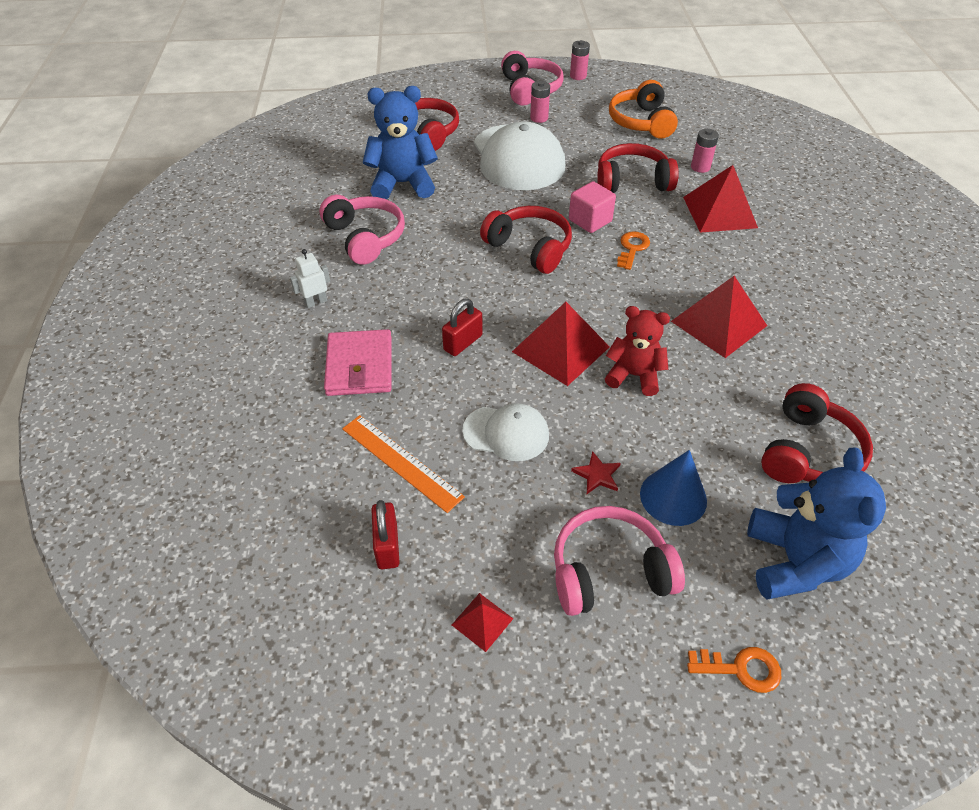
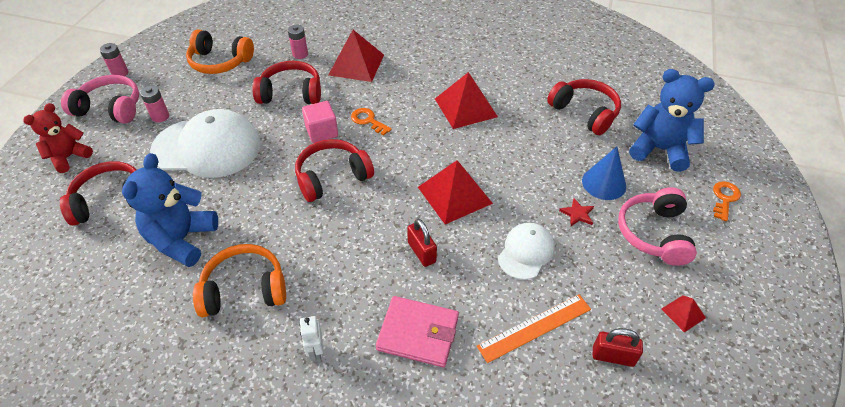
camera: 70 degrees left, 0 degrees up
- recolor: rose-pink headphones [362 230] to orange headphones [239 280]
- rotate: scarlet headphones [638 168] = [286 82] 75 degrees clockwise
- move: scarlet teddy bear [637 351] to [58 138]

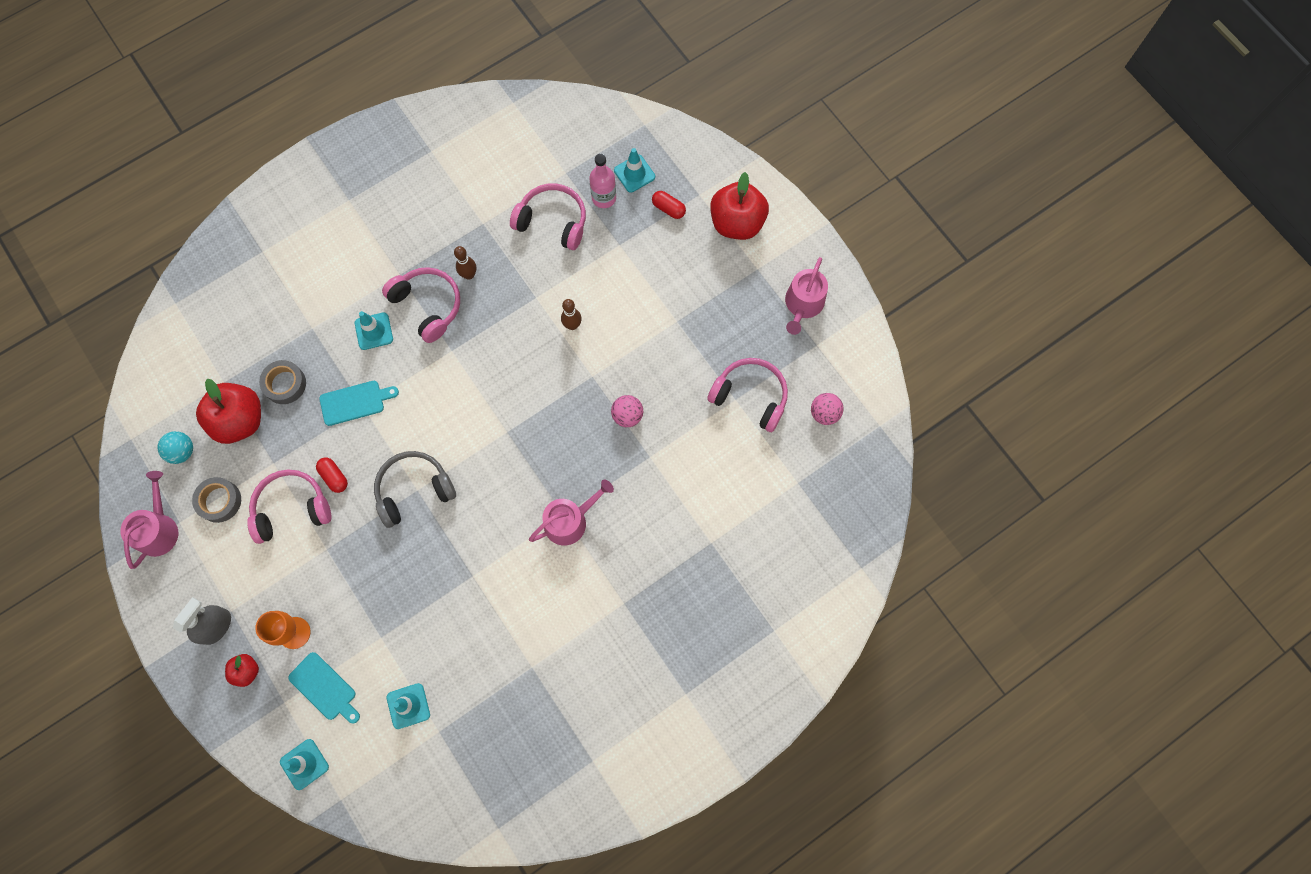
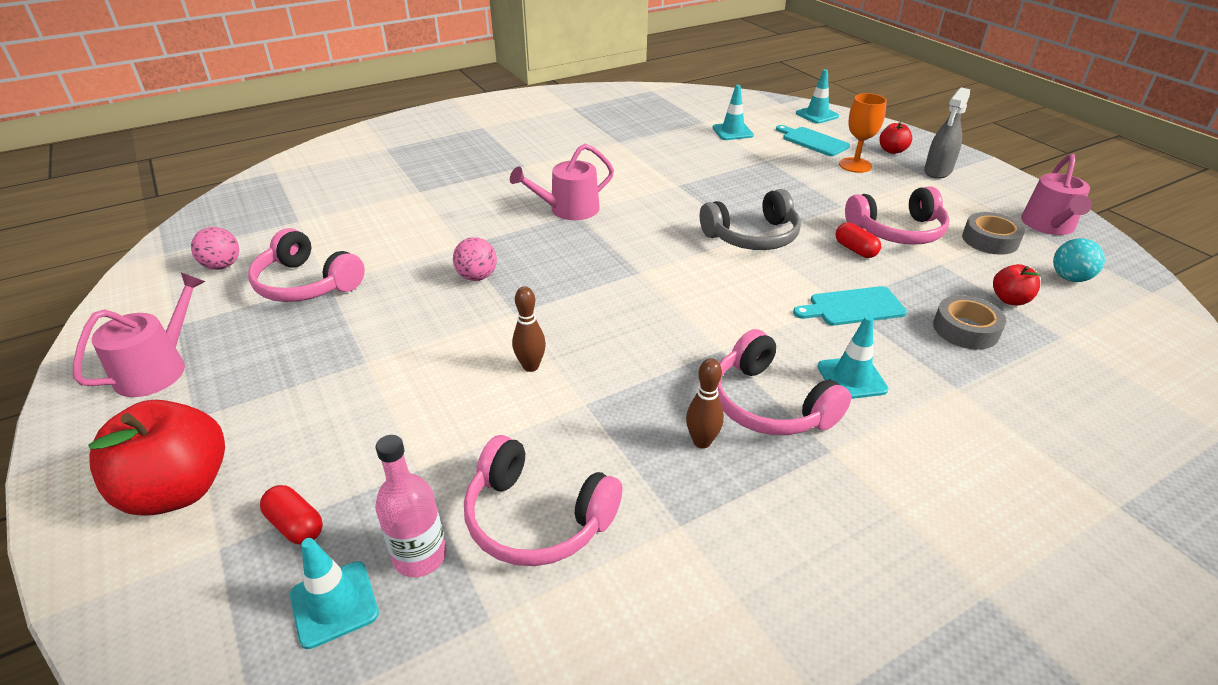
camera: 175 degrees left, 35 degrees down
- resize: scarlet apple fruit [228 411] = [1016 285] x0.49

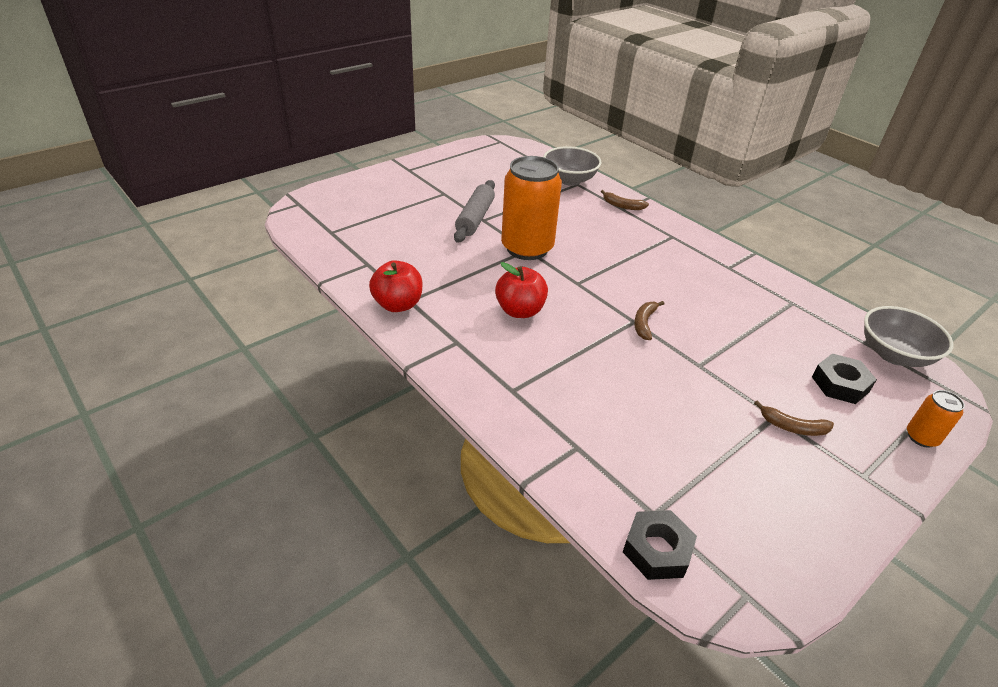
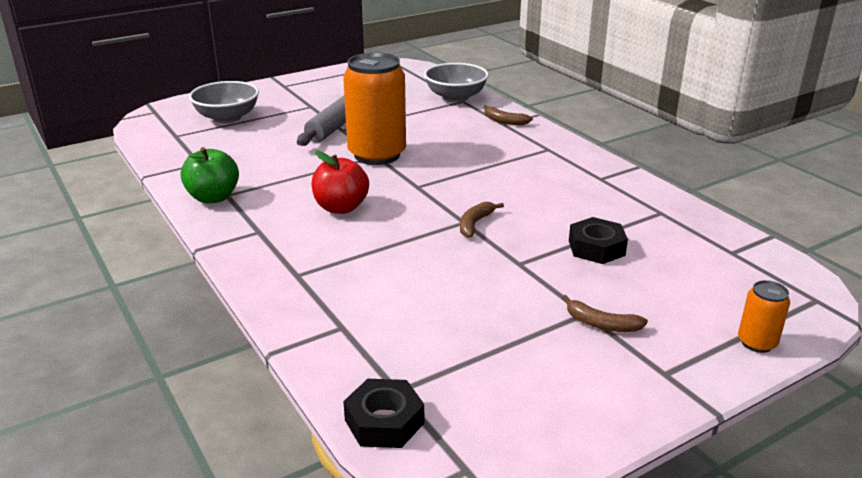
camera: 10 degrees right, 10 degrees down
- recolor: scarlet apple fruit [396 286] to leaf-green apple fruit [210 175]
- move: jet-black hex nut [844 378] to [598 240]
- move: ash-grey bowl [909 336] to [224 102]

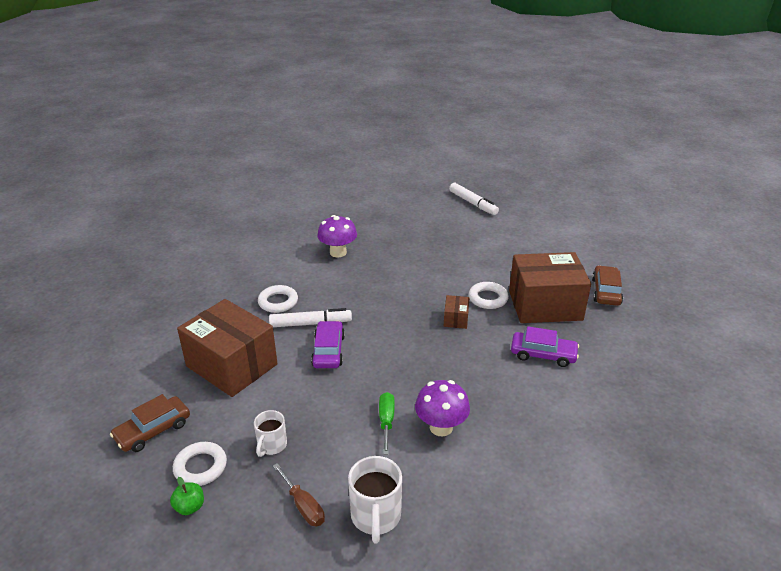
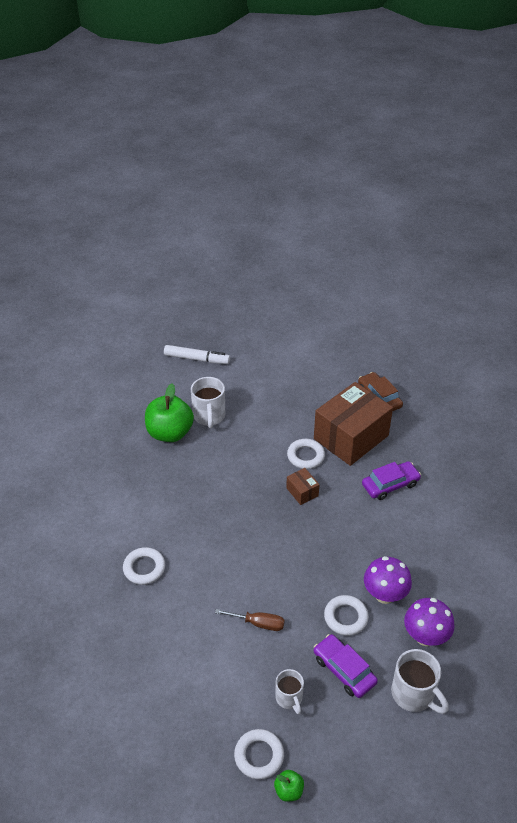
camera: 40 degrees left, 10 degrees up
- delete: russet car [150 423]
- delete: russet parcel [227 348]
- delete: white marker [310 317]
- move: russet hand screwdriver [299 494] to [250 620]
- move: royal purple car [328 344] to [346 666]
- move: royal purple fungus [337 236] to [429 622]
- replace: leaf-green hand screwdriver [387 423] to white torus [346 615]
- insert: leaf-green apple fruit [169 413]
- insert: white coffee mug [208 402]

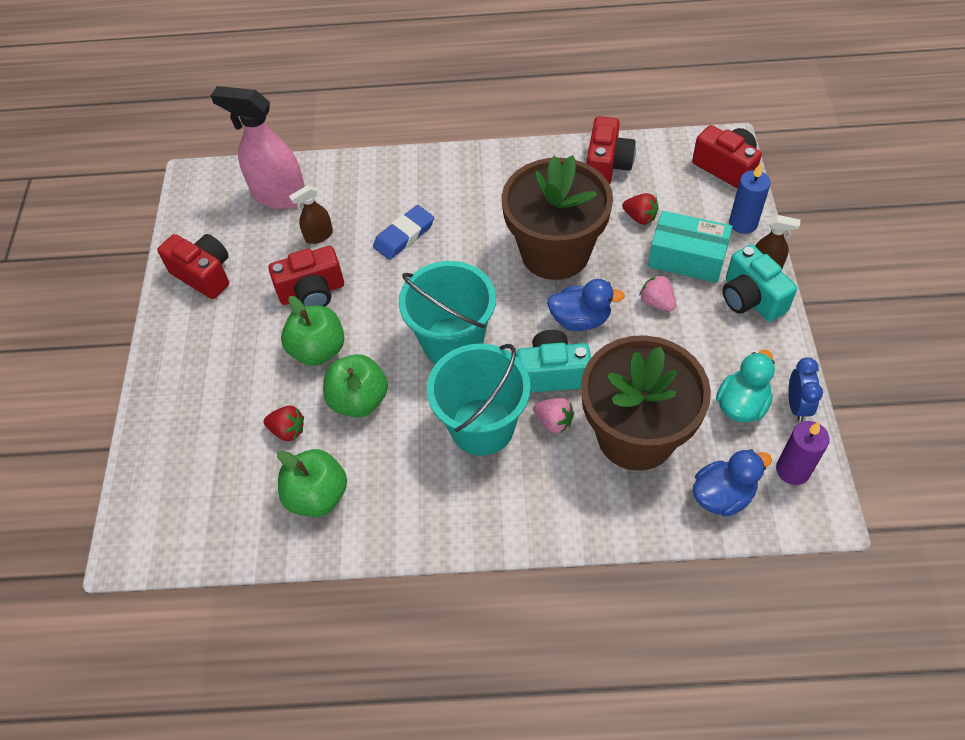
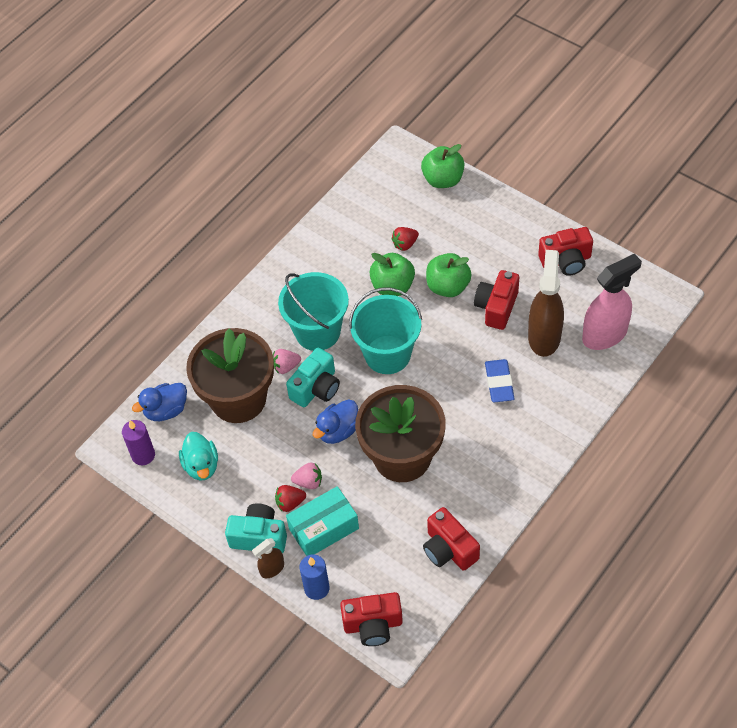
camera: 130 degrees right, 0 degrees up
- move: leaf-green apple fruit [312 483] to [443 166]
- resize: russet sprayer [311 214] = [546 303] x2.02
- move: scarlet strawberry [640 209] to [290 498]
- rotate: cobalt duck [732 483] = [159 402] 45 degrees clockwise
- delete: cobalt clock [805 389]

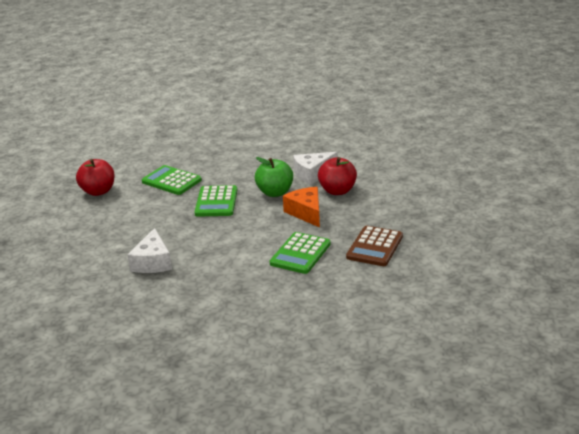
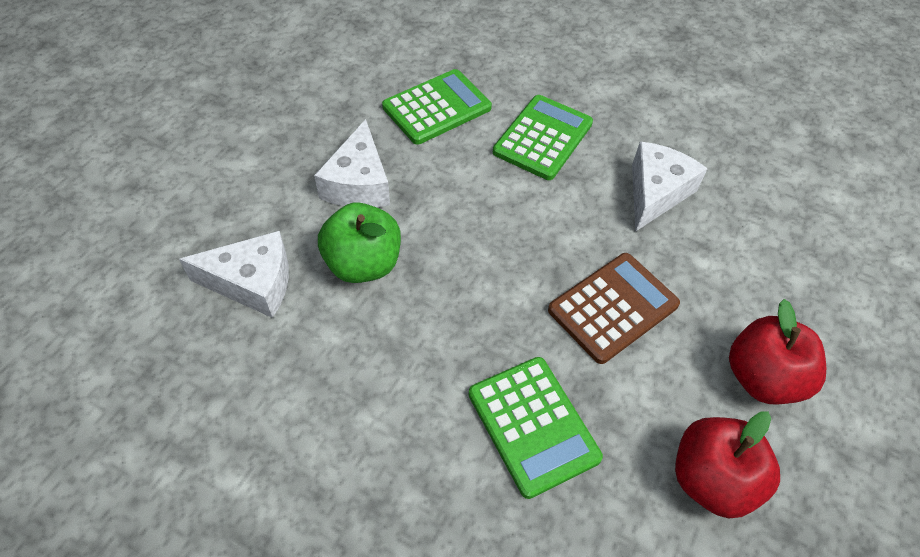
camera: 155 degrees left, 25 degrees up
- move: leaf-green adding machine [215 201] to [543 137]
- recolor: orange cheese wedge [301 207] to white cheese wedge [352 163]
- move: scarlet apple fruit [337 176] to [777 351]
- move: russet adding machine [374 246] to [614 308]

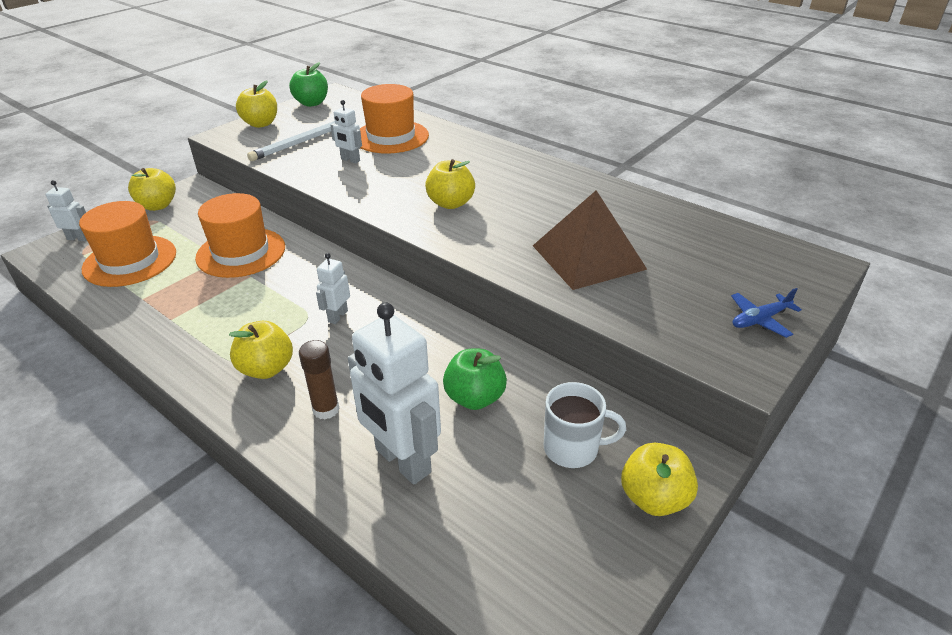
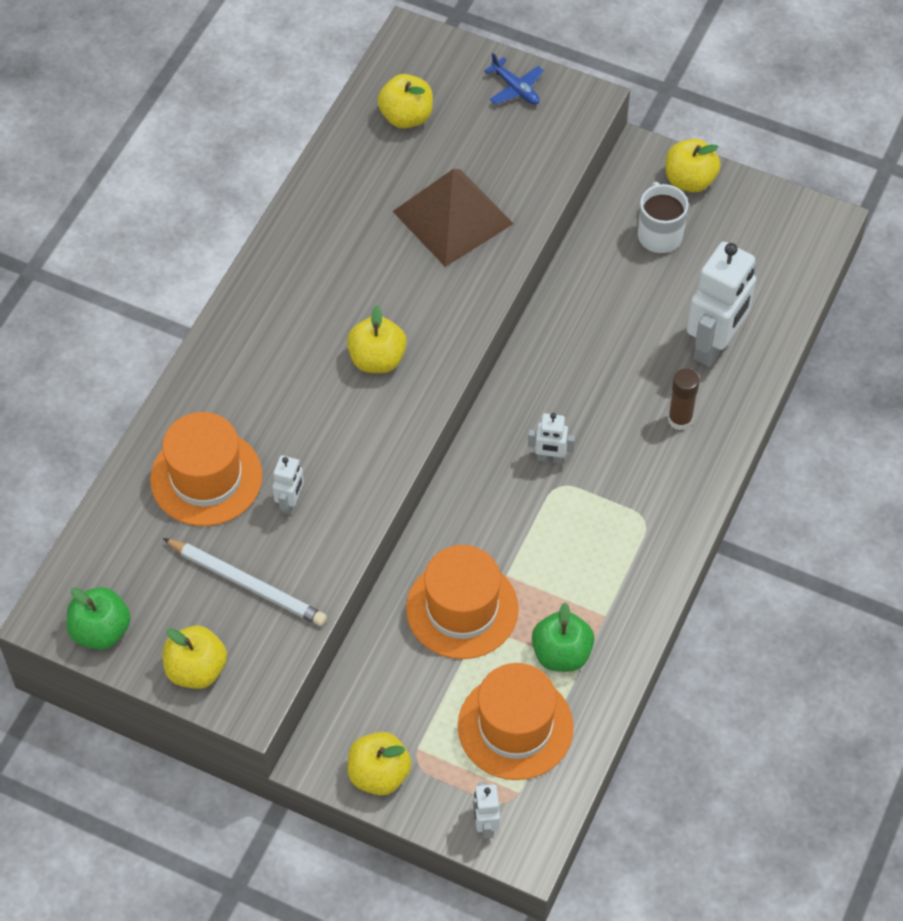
camera: 105 degrees left, 20 degrees up
- move: yellow apple fruit [261 350] to [405 101]
- move: leaf-green apple fruit [475 379] to [563 637]

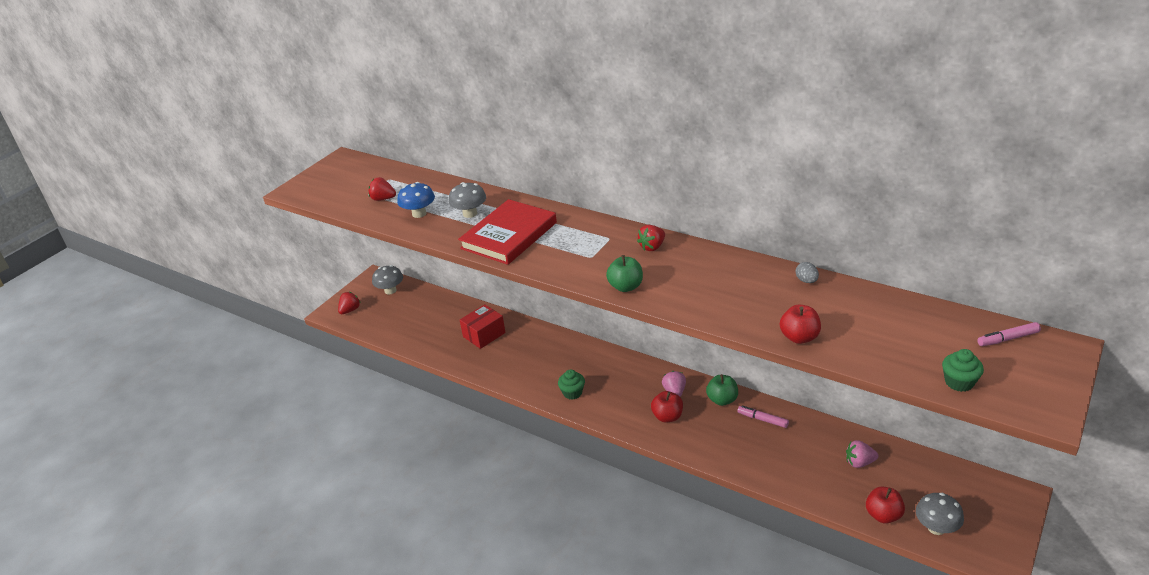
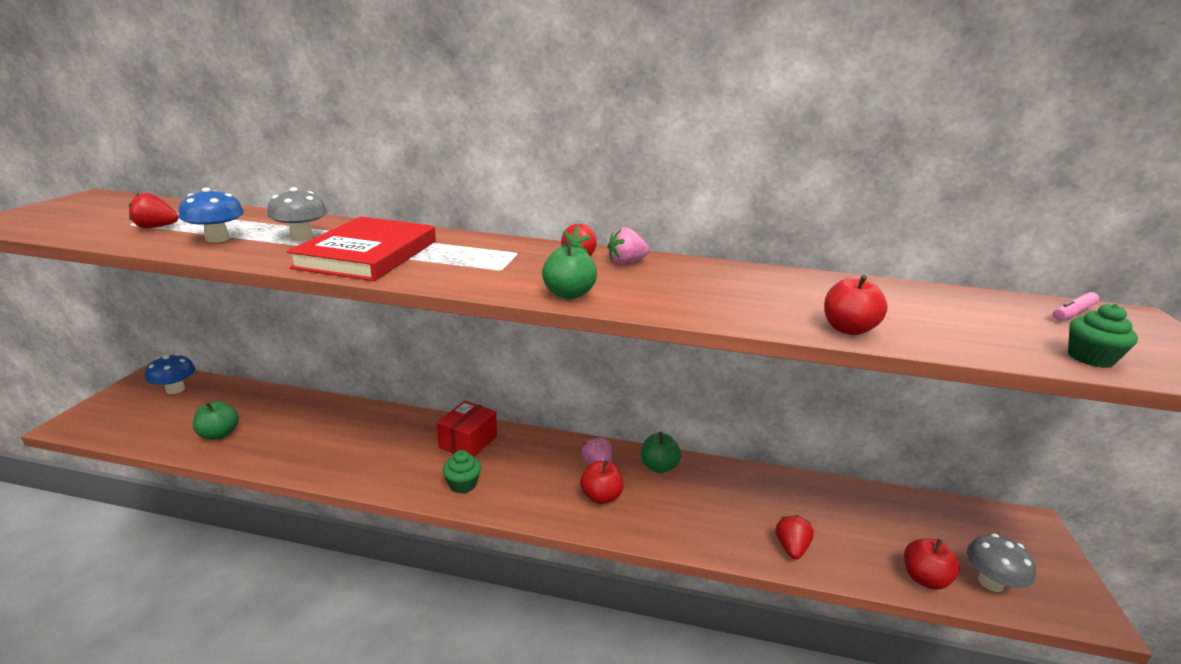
camera: 25 degrees left, 10 degrees down
- move: scarlet strawberry [349 303] to [795 537]
- recolor: ash-grey fungus [387 279] to cobalt fungus [170 374]
- move: scarlet parcel [482 326] to [467 429]
- delete: rose-pink marker [763 416]
- delete: ash-grey egg [807 272]
- move: rose-pink strawberry [862 454] to [628 245]
- insert: leaf-green apple fruit [216 420]

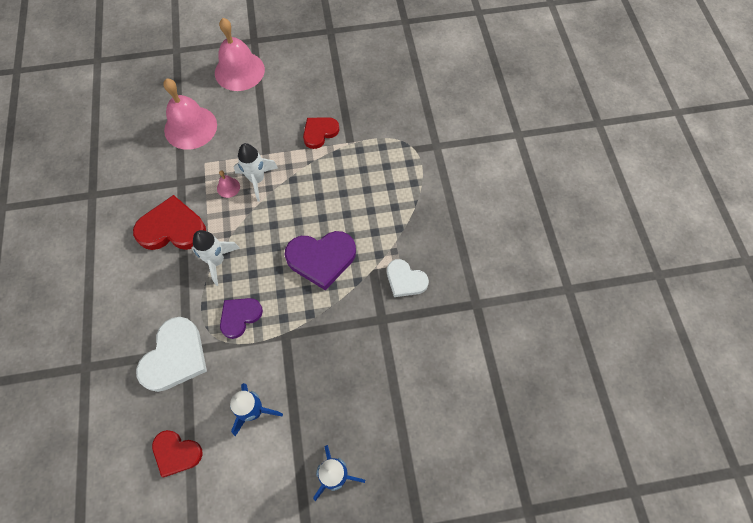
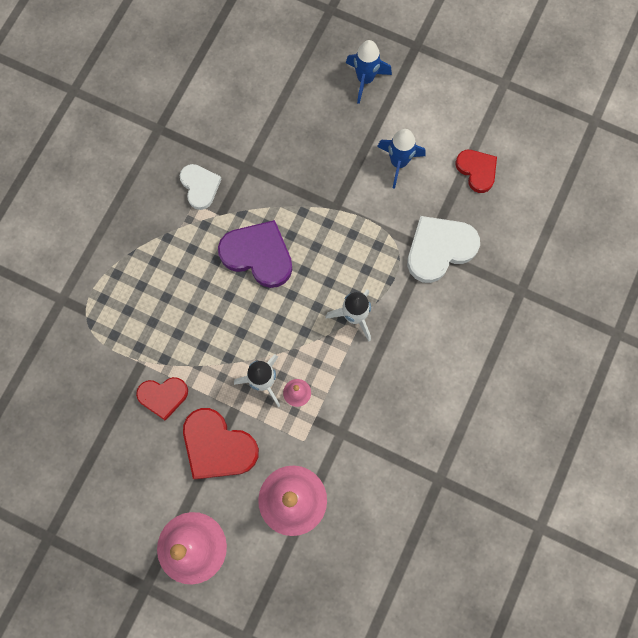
camera: 145 degrees left, 10 degrees up
- move: scarlet love heart [169 222] to [221 443]
- delete: royal purple love heart [241 318]

